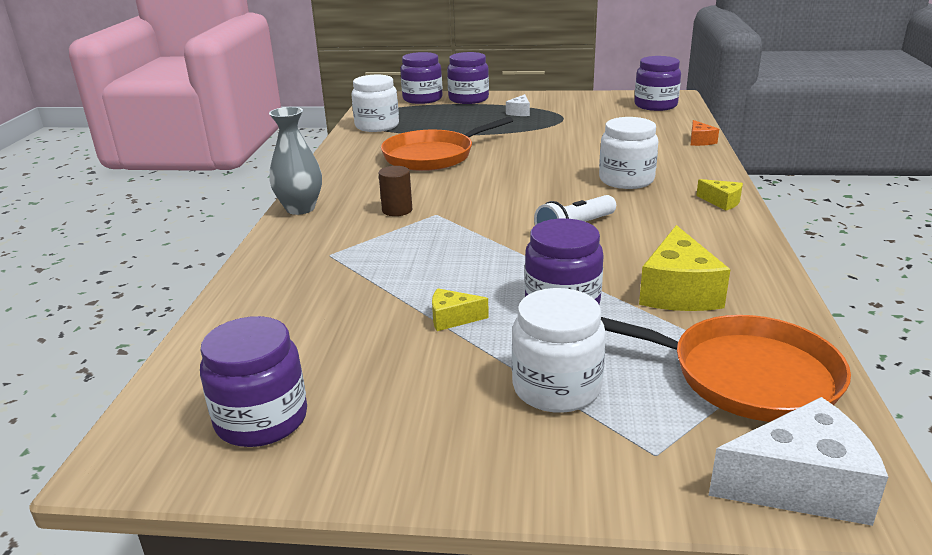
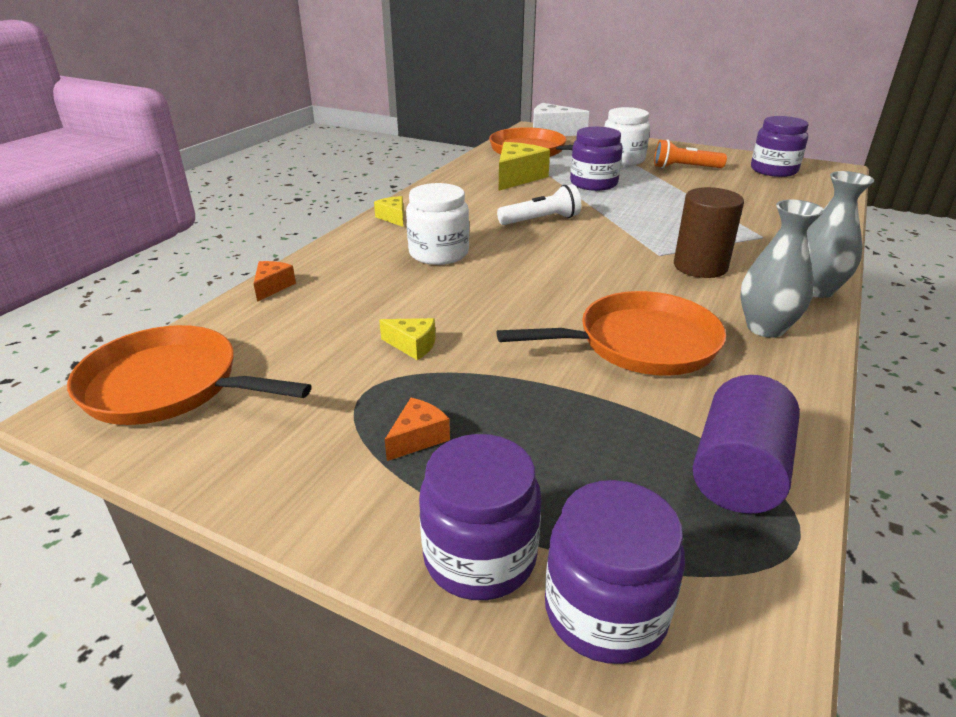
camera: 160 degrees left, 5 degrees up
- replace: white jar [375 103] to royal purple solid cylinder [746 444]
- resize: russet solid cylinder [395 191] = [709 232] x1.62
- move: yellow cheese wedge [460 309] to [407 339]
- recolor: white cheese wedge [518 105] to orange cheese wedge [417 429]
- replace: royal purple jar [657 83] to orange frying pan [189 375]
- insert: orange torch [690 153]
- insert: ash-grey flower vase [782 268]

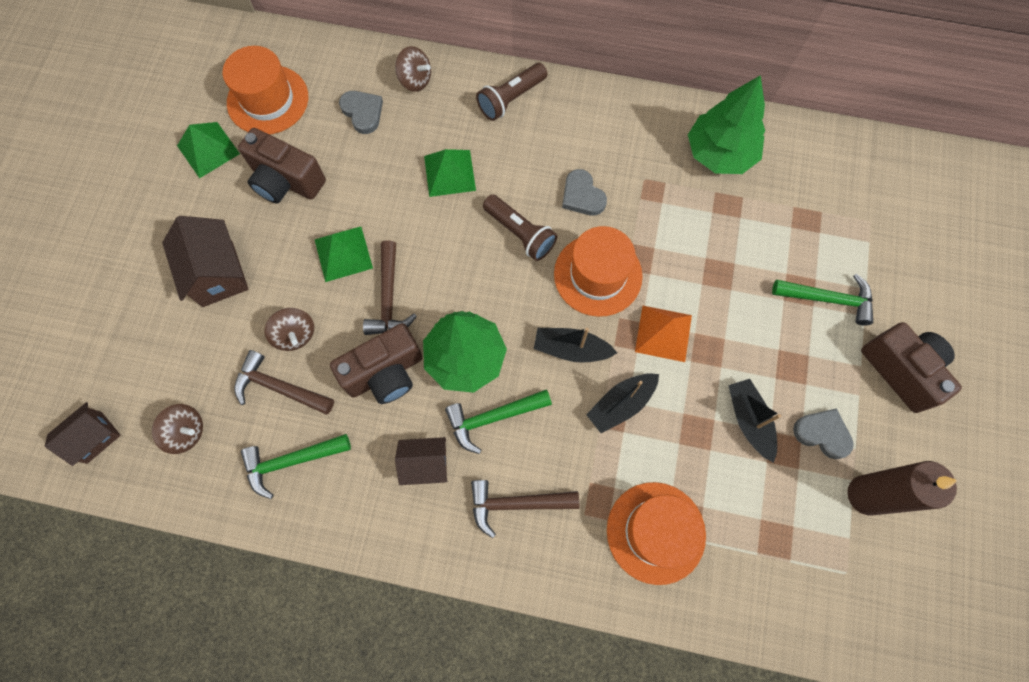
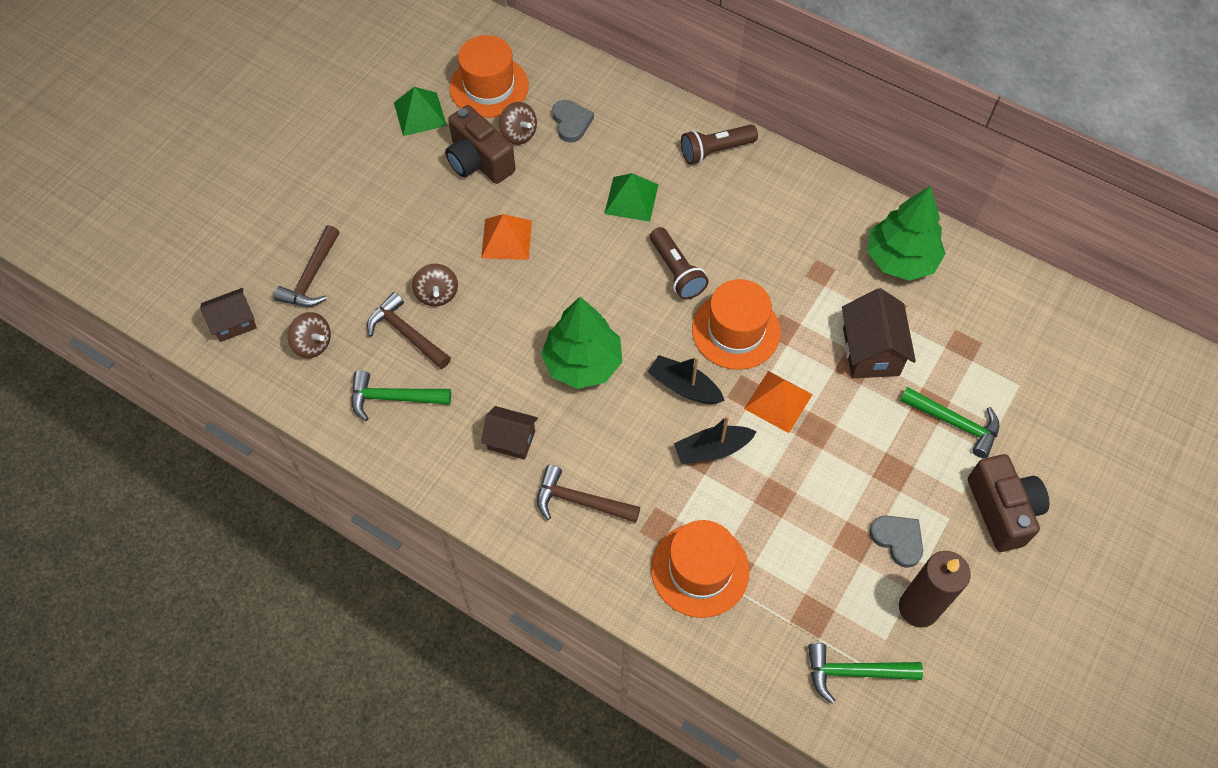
camera: 20 degrees right, 10 degrees down
- move: russet cottage [205 261] to [879 333]
- recolor: leaf-green pyramid shape [344 254] to orange pyramid shape [506 237]
- delete: russet photo camera [376 363]
- move: russet carpenter's hammer [390 287] to [306 266]
- move: russet spinning top [413 69] to [518 123]
- move: leaf-green carpenter's hammer [498 422] to [865 673]
- delete: ash-grey love heart [584 192]
- delete: jet-black boat [754 421]

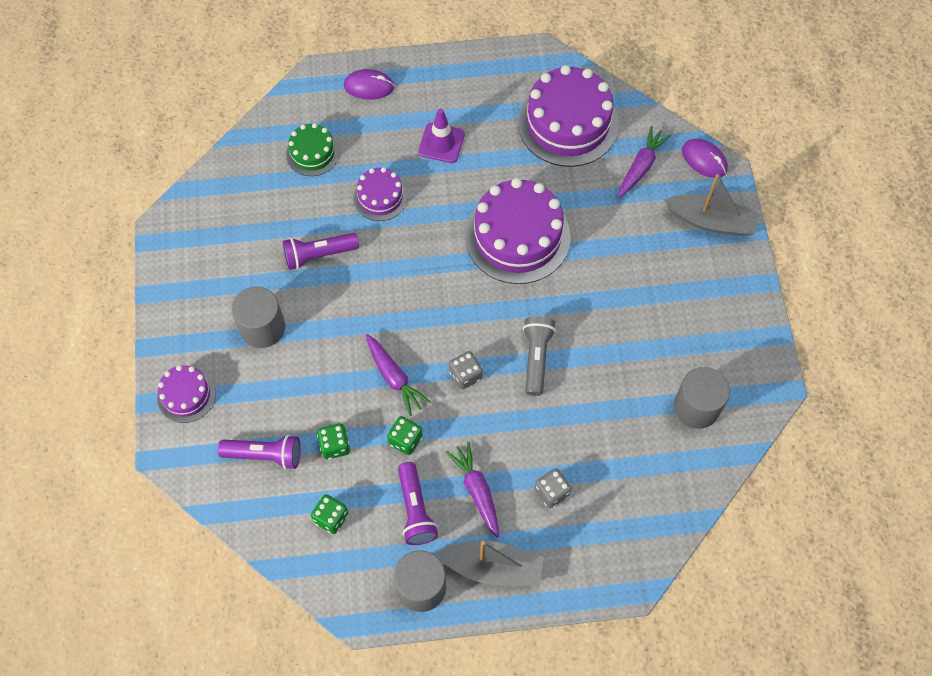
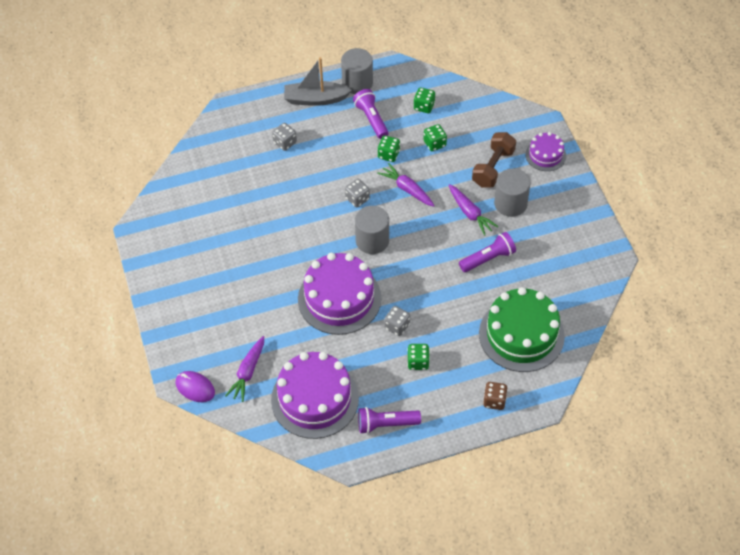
camera: 170 degrees right, 10 degrees down
- move: royal purple torch [259 452] to [389 420]
- resize: leaf-green layer cake [312 149] = [522 329] x1.91
- replace: royal purple PC mouse [369 84] to russet dice [495 396]
- delete: royal purple layer cake [380 194]
- replace: royal purple traffic cone [441 136] to leaf-green dice [418 357]
- move: royal purple toy carrot [472 489] to [474 210]
- delete: ash-grey torch [539 356]
- delete: ash-grey boat [712 205]
- move: ash-grey solid cylinder [702 398] to [372 230]
- insert: ash-grey dice [397 321]
- insert: russet free weight [494 159]

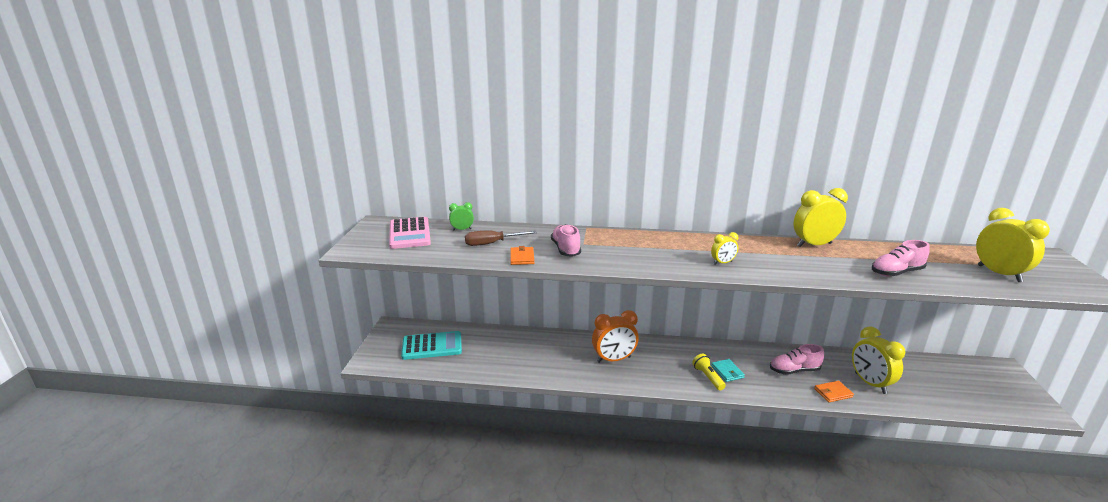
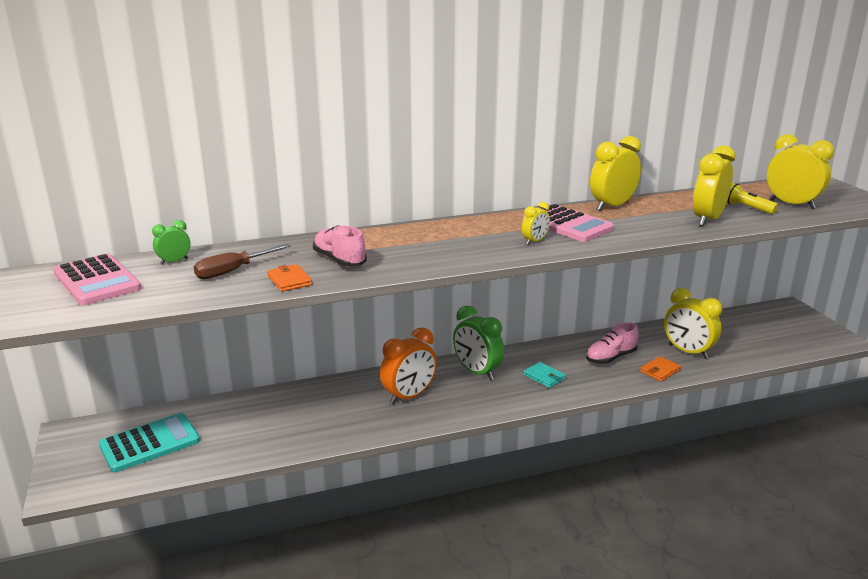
camera: 25 degrees left, 0 degrees up
- move: yellow torch [709 372] to [752 198]
- replace: rose-pink shoe [901 258] to yellow clock [714 185]
- insert: leaf-green clock [478 343]
- insert: rose-pink adding machine [568 223]

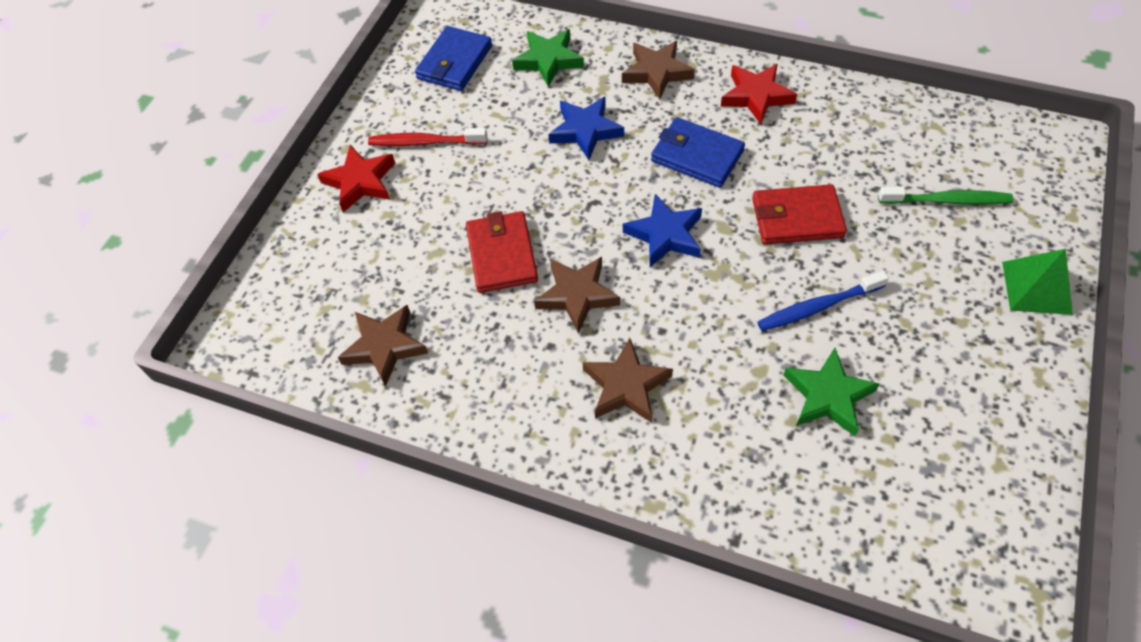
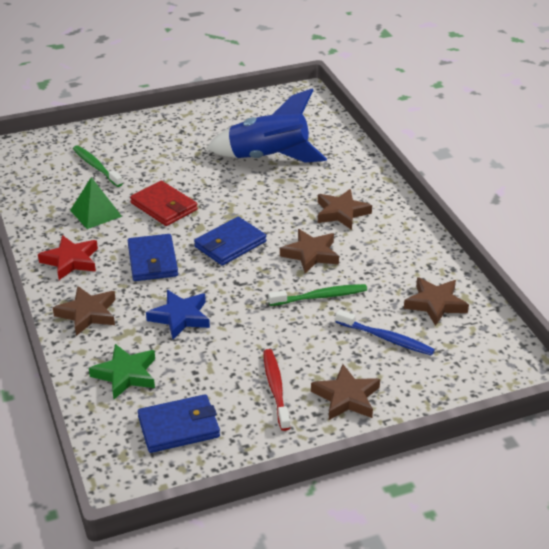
camera: 135 degrees left, 20 degrees down
- recolor: scarlet star shape [356 178] to russet star shape [345 392]
- rotate: scarlet tooth brush [427 137] = [276 390] 150 degrees counterclockwise
- replace: scarlet wallet [502 252] to leaf-green tooth brush [317 295]
- replace: cobalt star shape [662 230] to cobalt wallet [230 241]
- move: cobalt tooth brush [823 301] to [385 333]
- replace: leaf-green star shape [831 392] to cobalt toy rocket [266 125]
- move: leaf-green pyramid shape [1037 282] to [96 203]

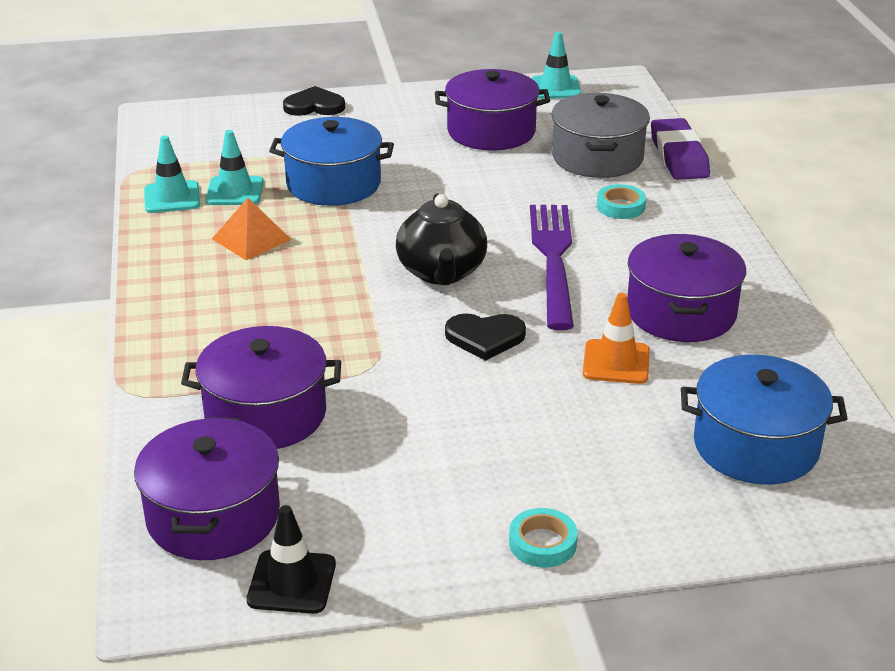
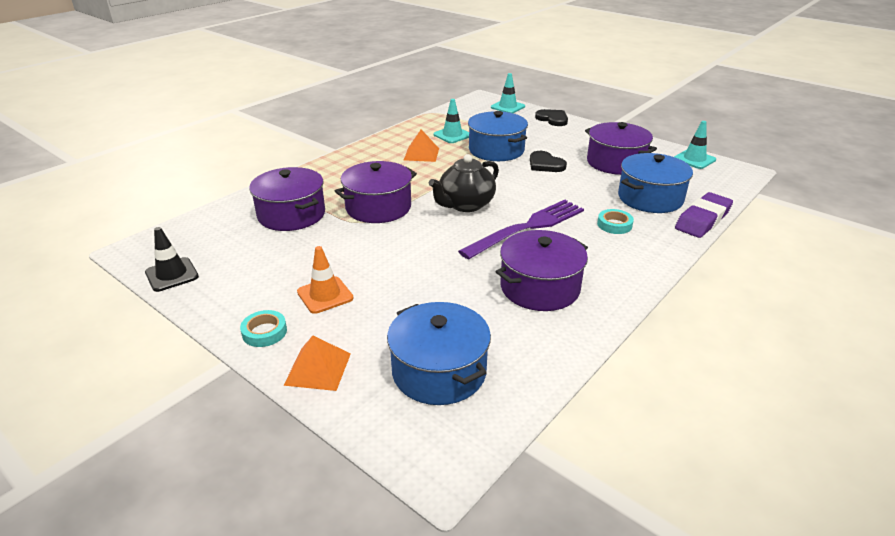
camera: 50 degrees right, 0 degrees up
- move: royal purple pot [207 488] to [376 192]
- move: turquoise traffic cone [172 174] to [508 93]
- move: jet-black love heart [485 337] to [548 161]
- recolor: ash-grey pot [601 135] to cobalt pot [655 183]
- move: orange traffic cone [616 338] to [325 280]
- insert: orange pyramid shape [317 363]

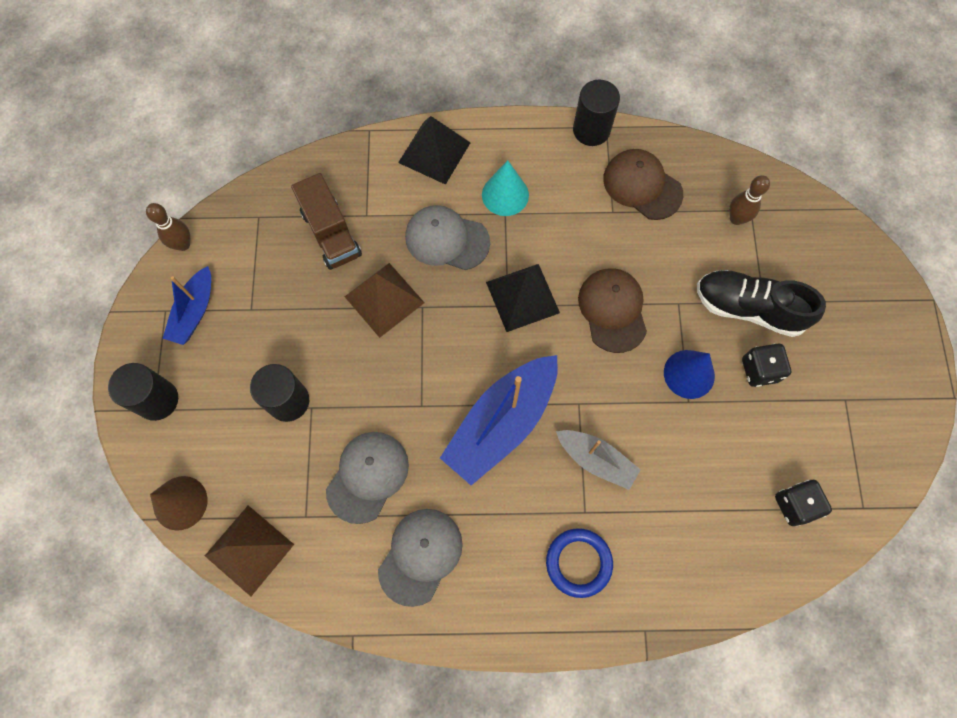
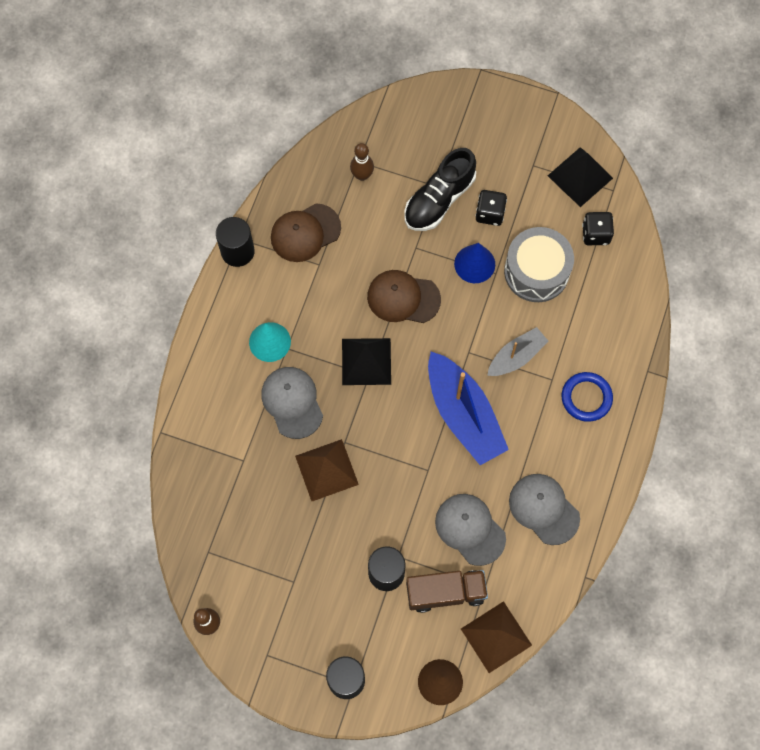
camera: 70 degrees left, 0 degrees up
- delete: cobalt boat [186 305]
- move: russet toy truck [326 221] to [447 591]
- move: jet-black pyramid shape [434 150] to [580 177]
- rotate: ash-grey cap [447 237] = [292 403] 120 degrees clockwise
- insert: ash-grey drum [539 264]

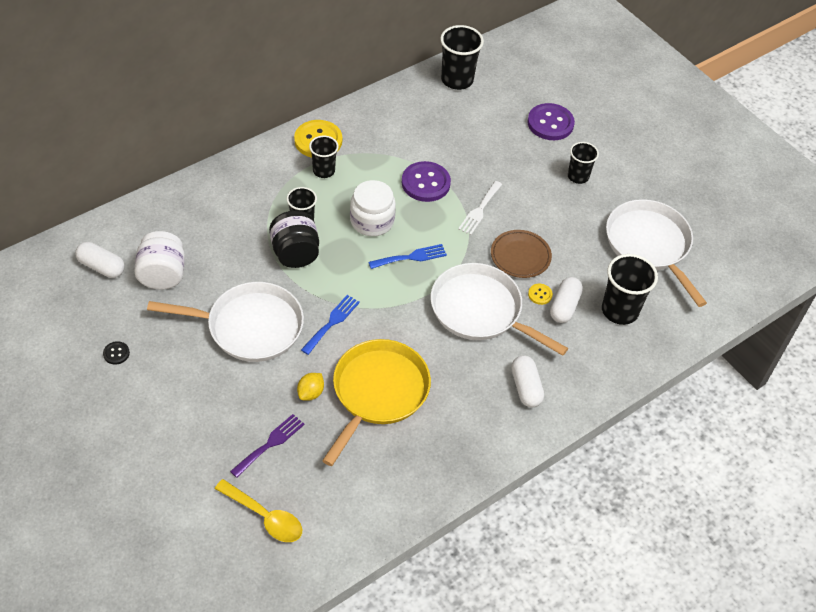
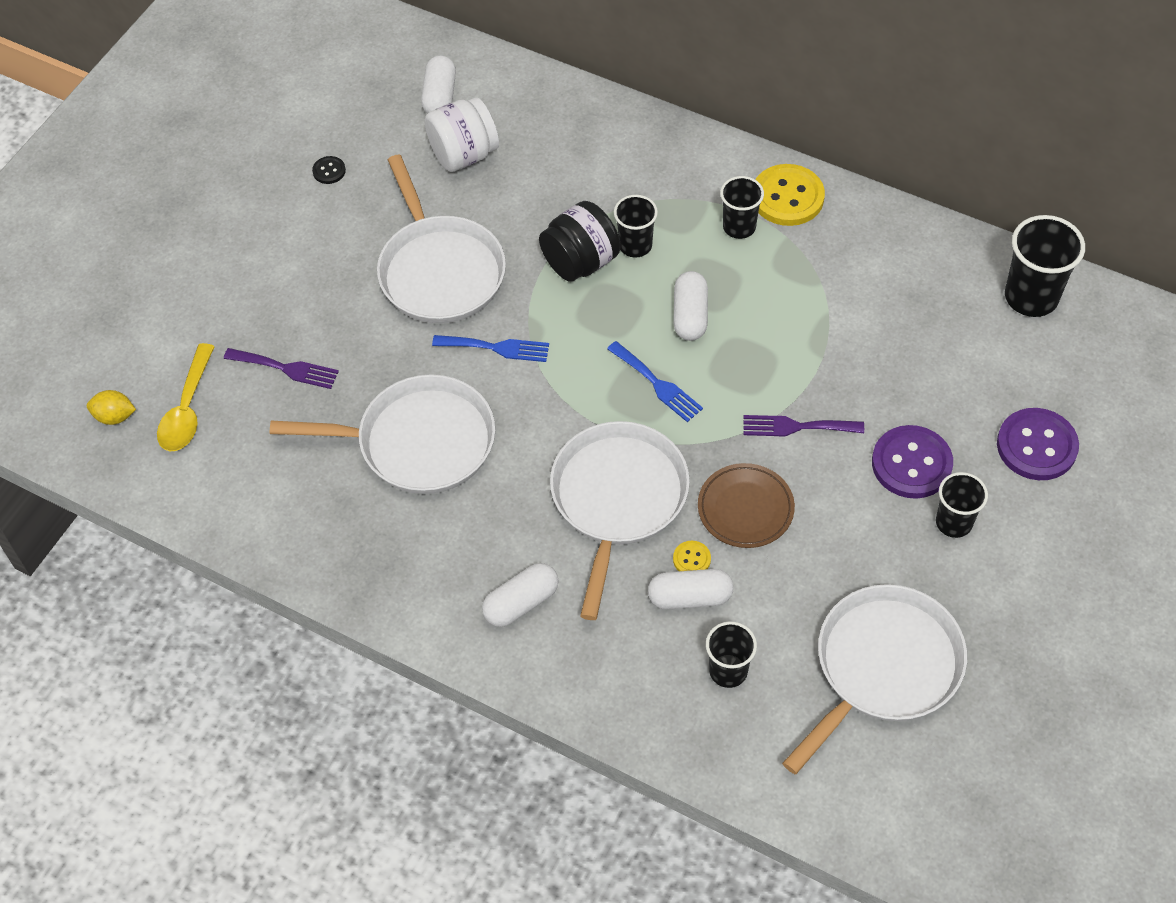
camera: 70 degrees right, 5 degrees up
- move: yellow lemon [310 387] to [111 407]
- recolor: yellow frying pan [376 402] to white frying pan [382 434]
- replace: white jar [373 208] to white capsule [691 306]
- move: royal purple shirt button [426 181] to [912 462]
- recolor: white table fork [480 208] to royal purple table fork [804 426]
- resize: jet-black cup [630 289] = [731 654] x0.63

